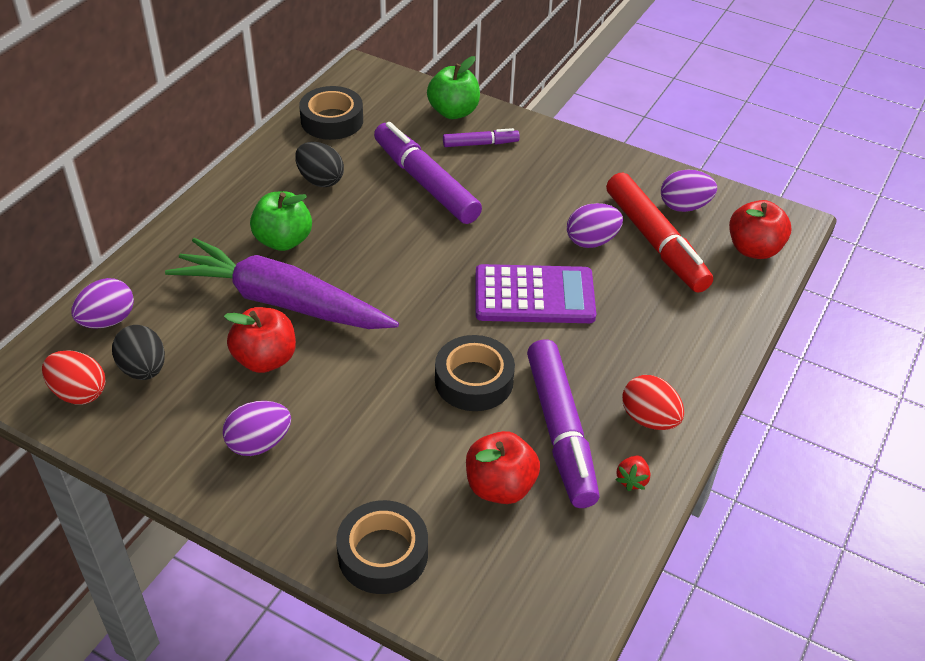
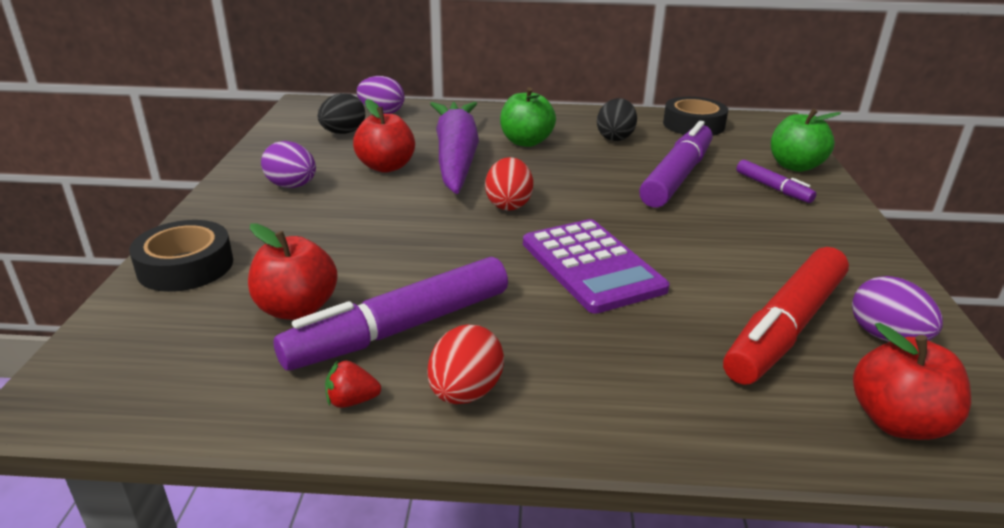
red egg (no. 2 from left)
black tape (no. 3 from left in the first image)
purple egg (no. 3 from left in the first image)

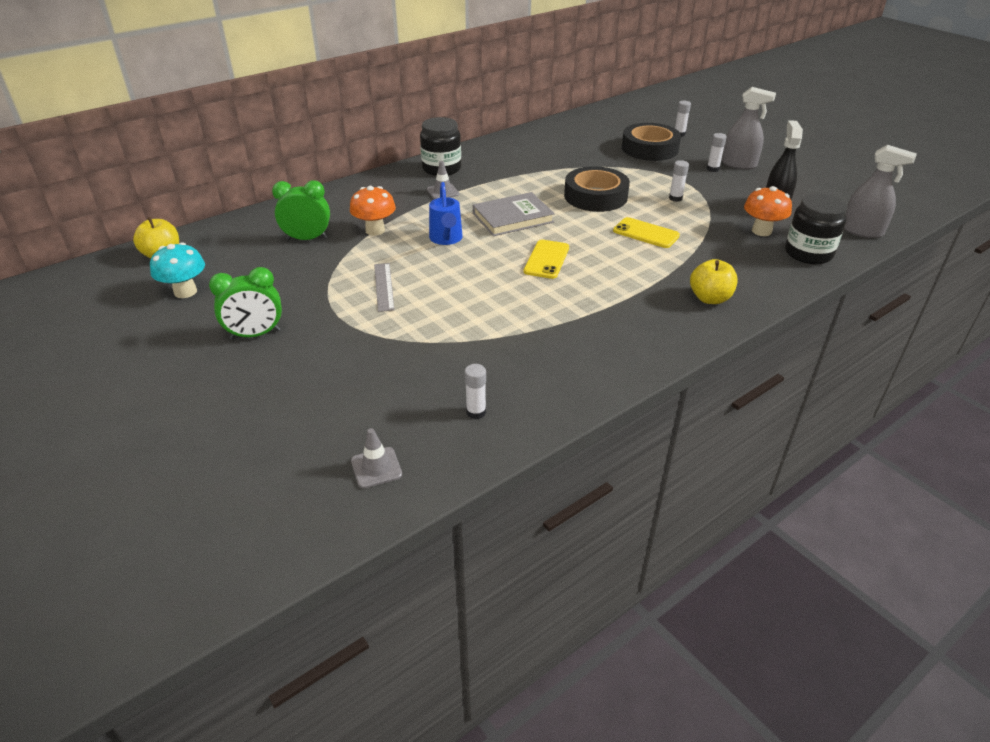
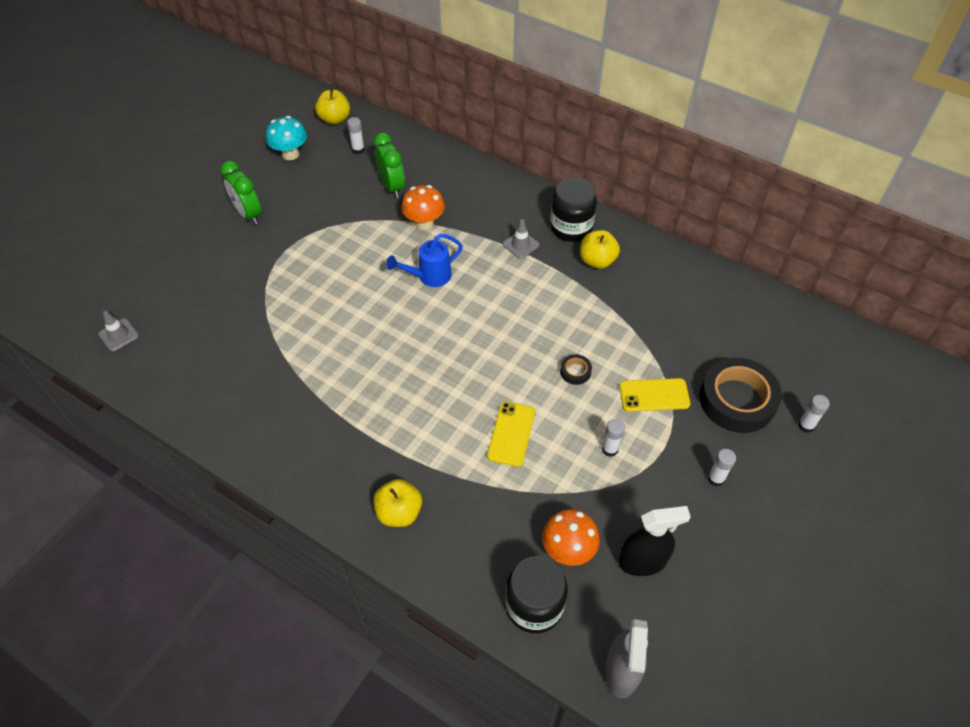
grey ruler
white glue stick (no. 1 from left)
grey book
yellow phone (no. 2 from left)
black tape (no. 1 from left)
grey spray bottle (no. 1 from left in the first image)
yellow apple (no. 3 from left)

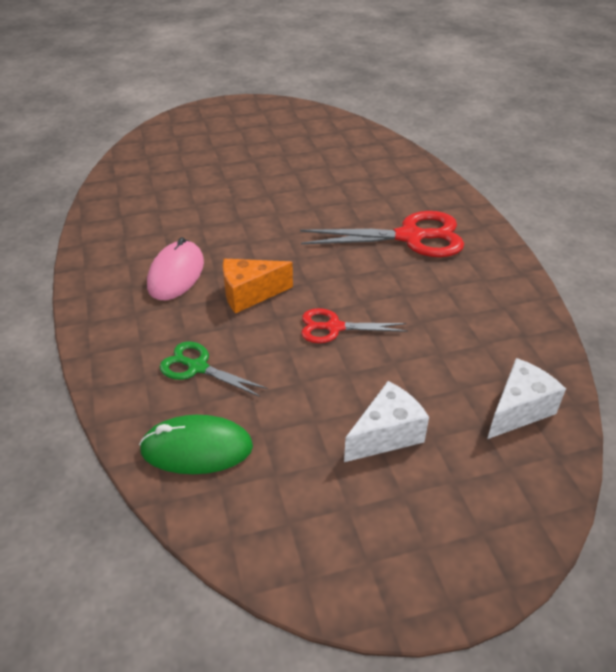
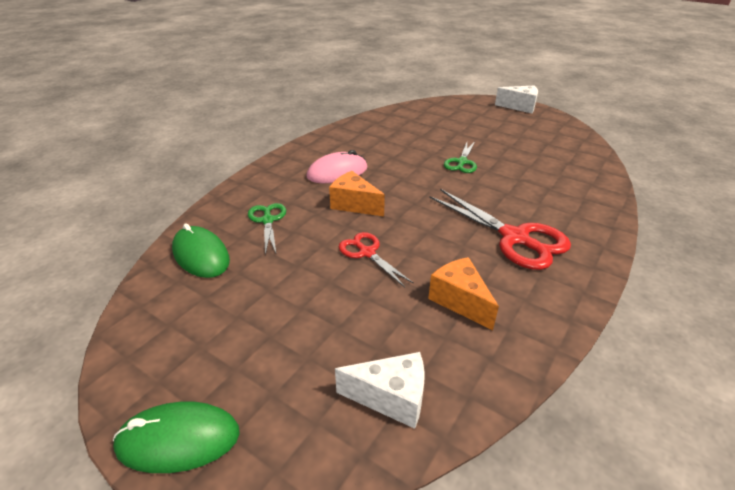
white cheese (no. 2 from left)
green mouse (no. 1 from left)
orange cheese (no. 2 from left)
green scissors (no. 2 from left)

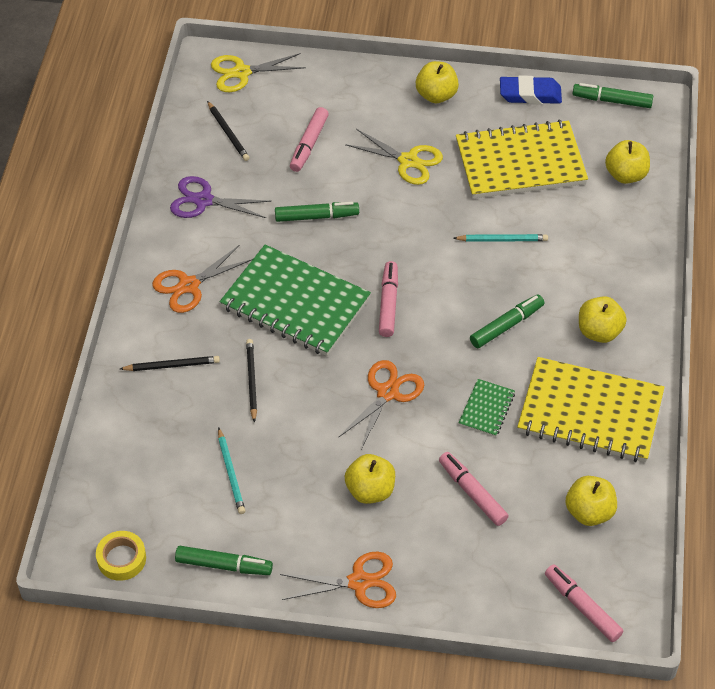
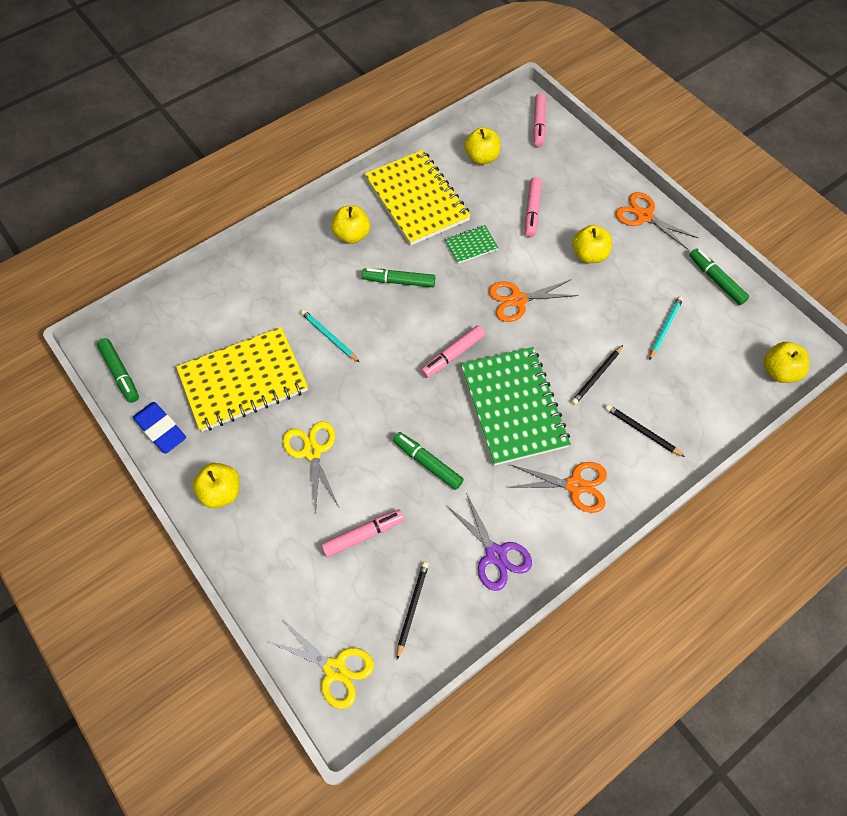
yellow tape
yellow notebook (no. 1 from left)
yellow apple (no. 5 from left)

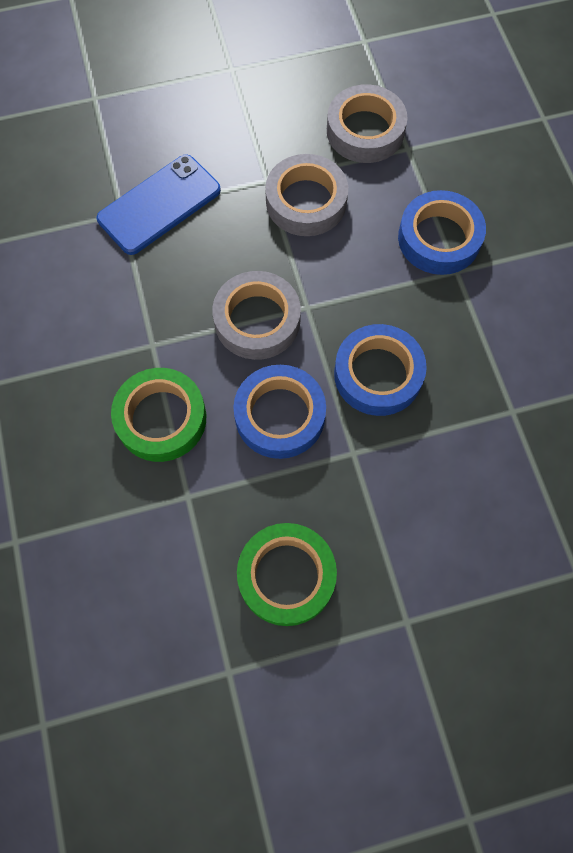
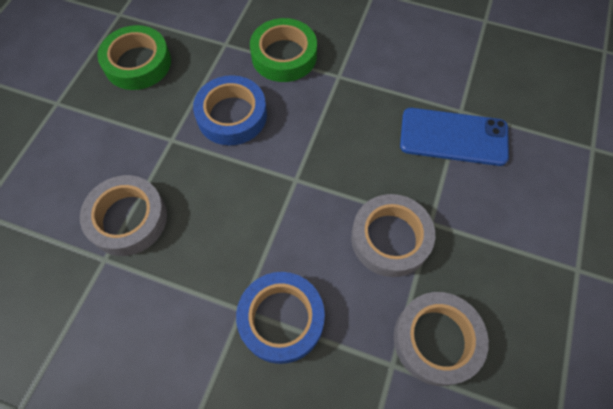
blue phone
grey tape (no. 1 from left)
blue tape (no. 2 from left in the first image)

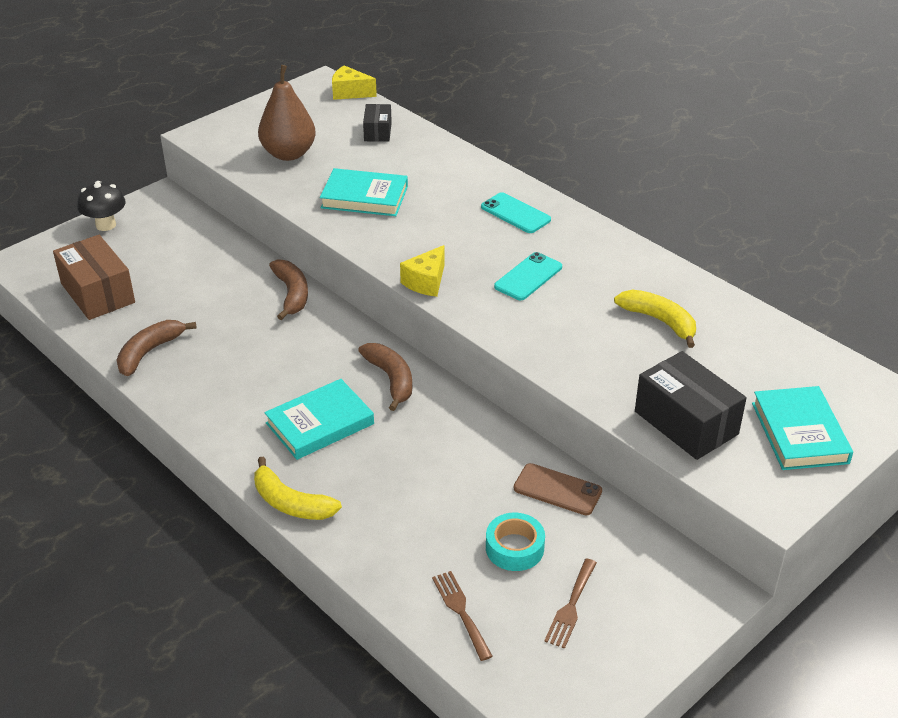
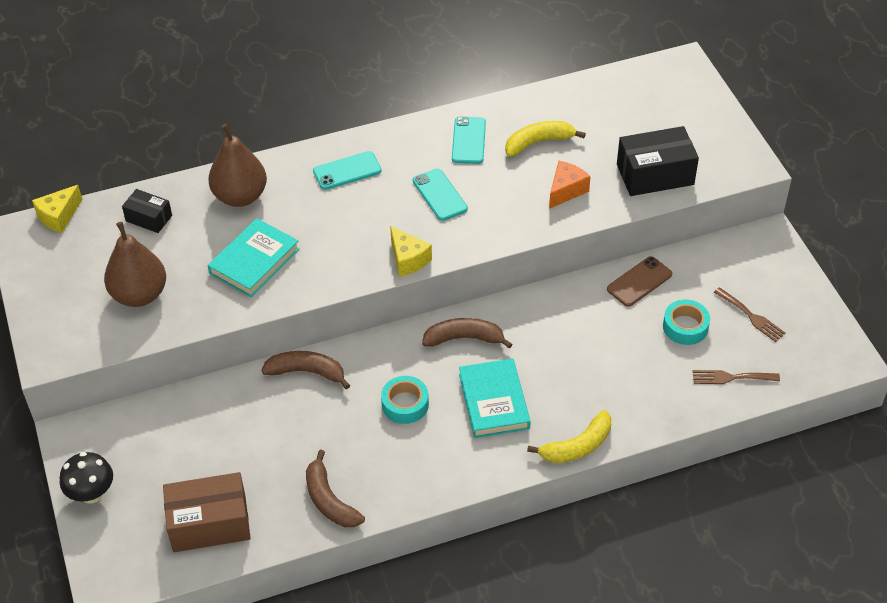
turquoise book (no. 3 from left in the first image)
brown pear (no. 2 from left)
turquoise tape (no. 1 from left)
turquoise phone (no. 3 from left)
orange cheese

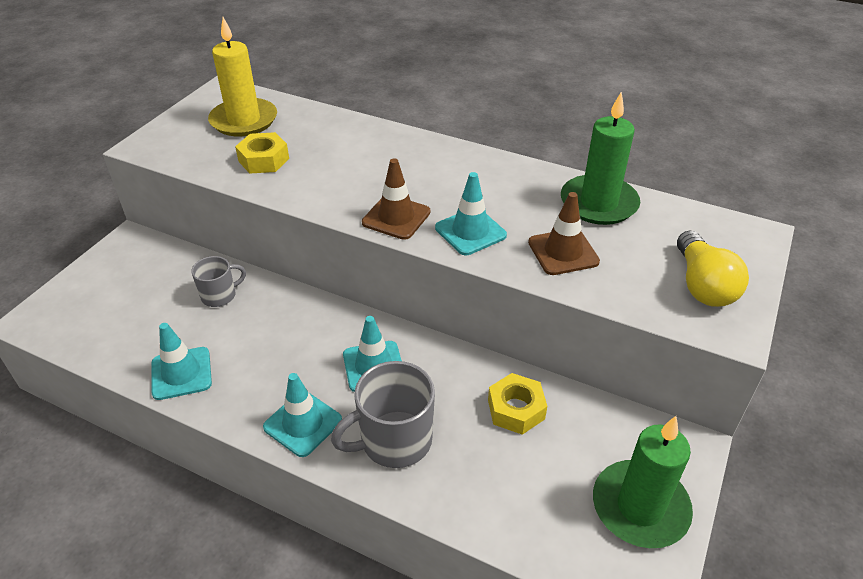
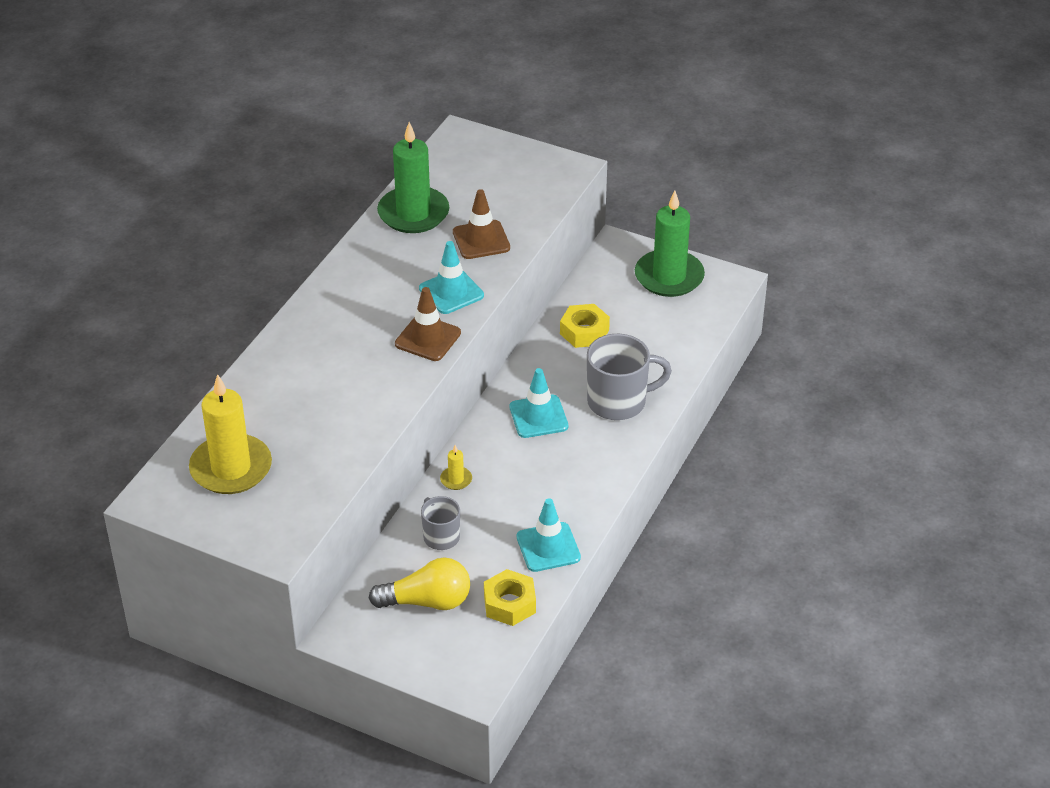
yellow nut (no. 1 from left)
turquoise traffic cone (no. 2 from left in the first image)
grey mug (no. 2 from left)
yellow light bulb
yellow candle (no. 2 from left)

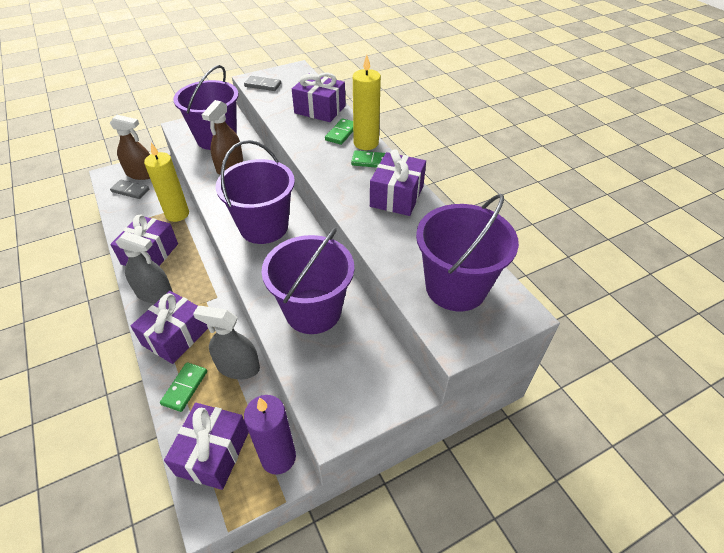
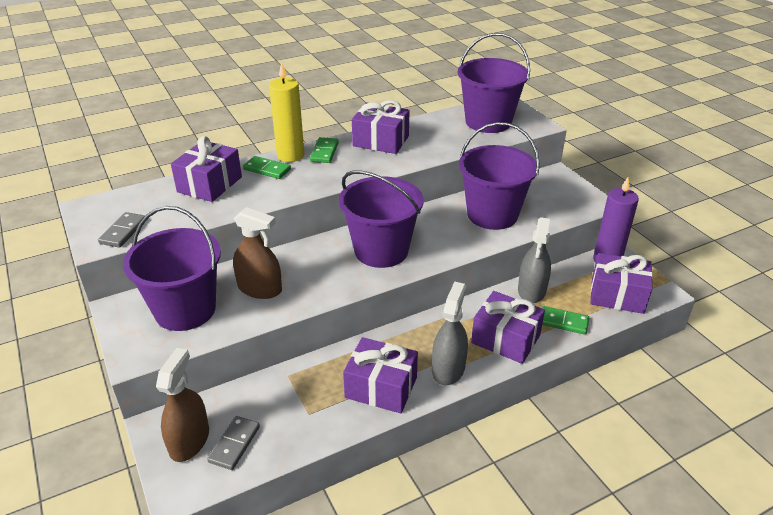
yellow candle (no. 1 from left in the first image)

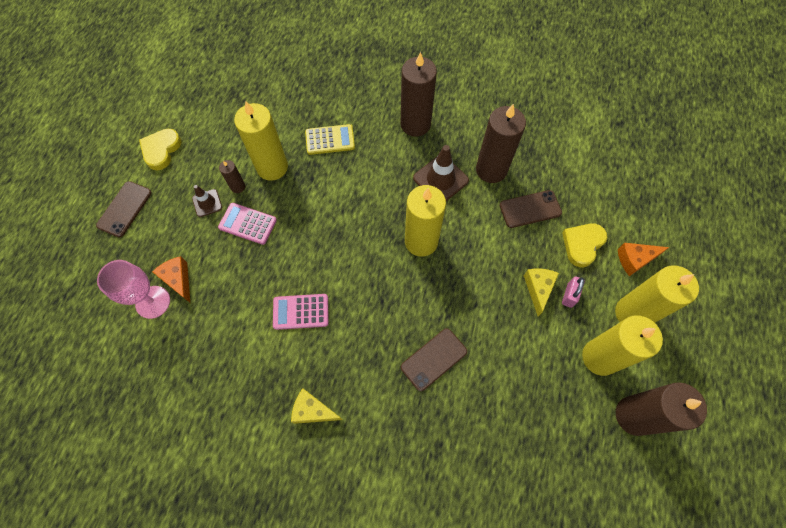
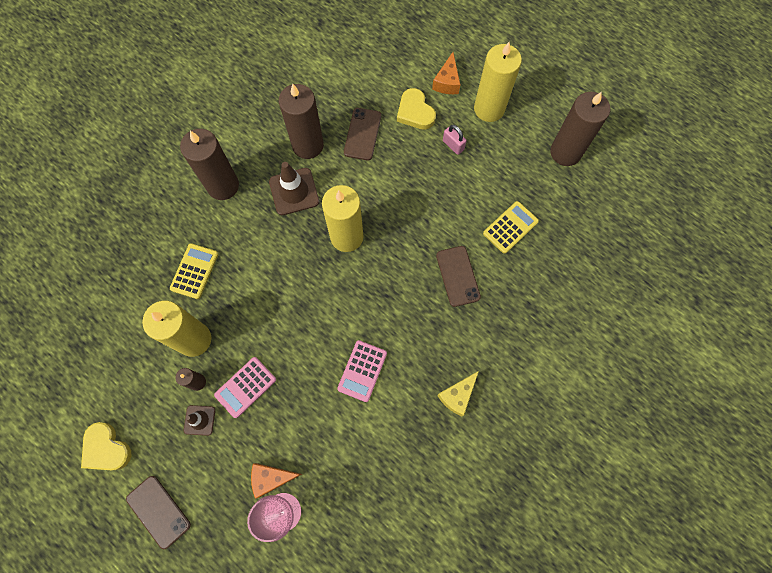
yellow cheese (no. 2 from left in the first image)
yellow candle (no. 3 from left in the first image)
yellow calculator (no. 2 from left)

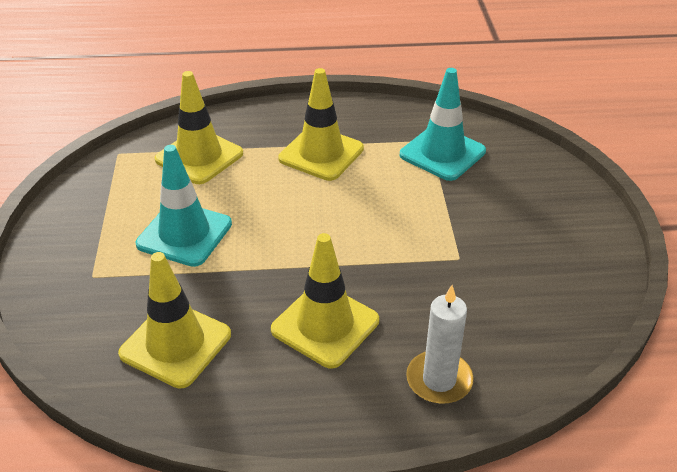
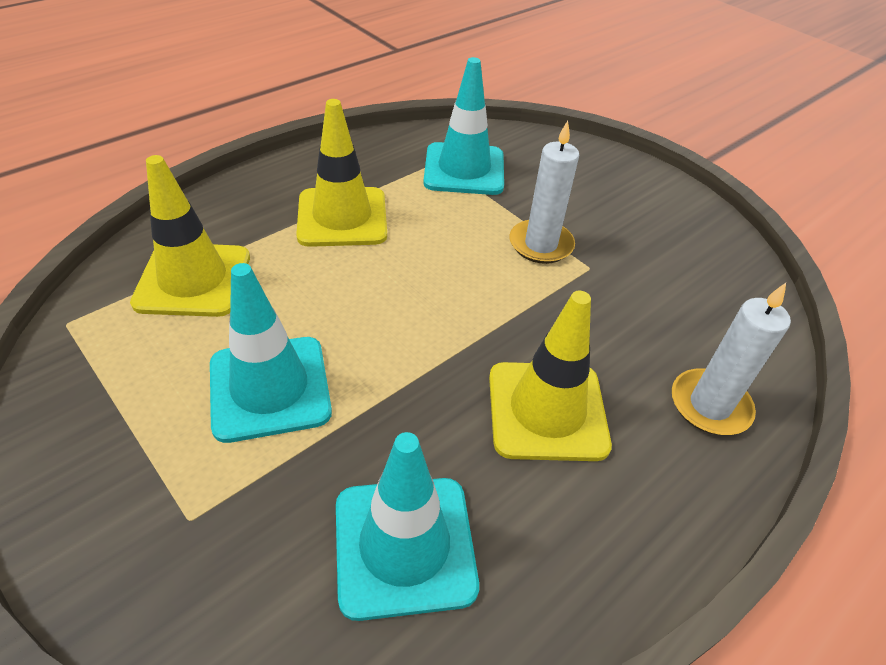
turquoise traffic cone (no. 2 from left)
white candle (no. 1 from left)

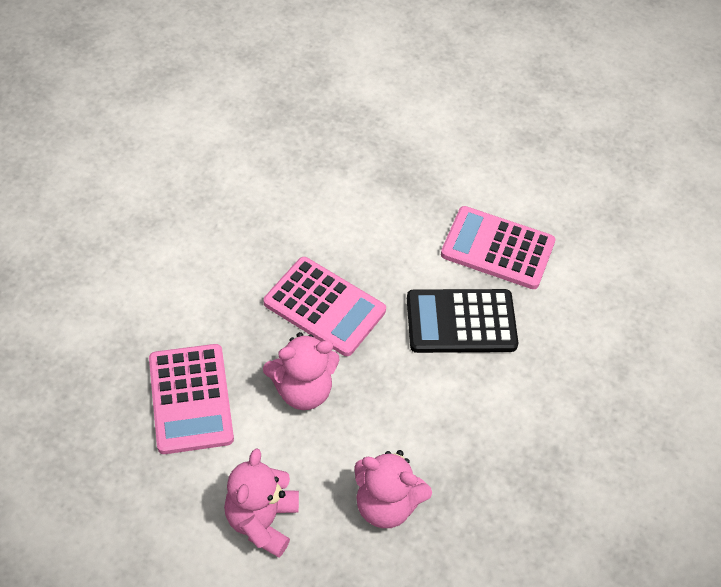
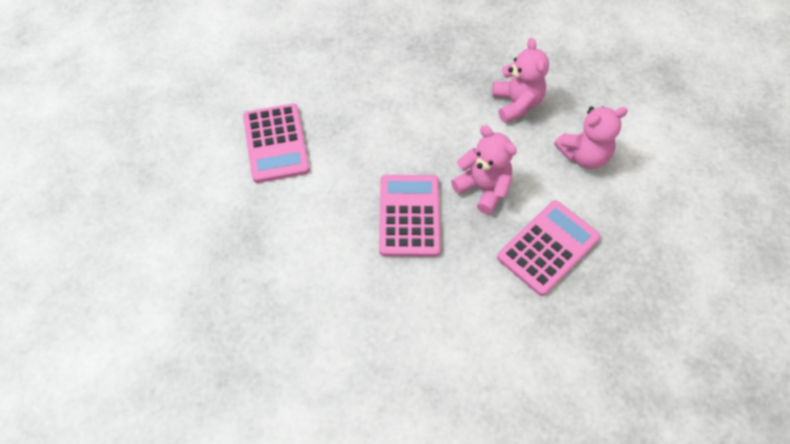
black calculator

